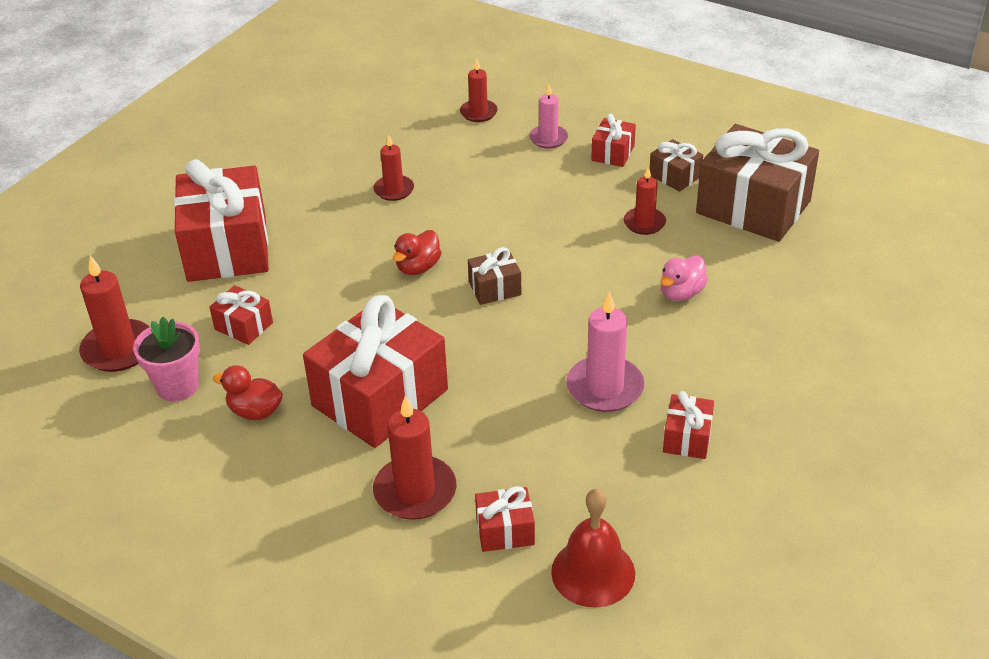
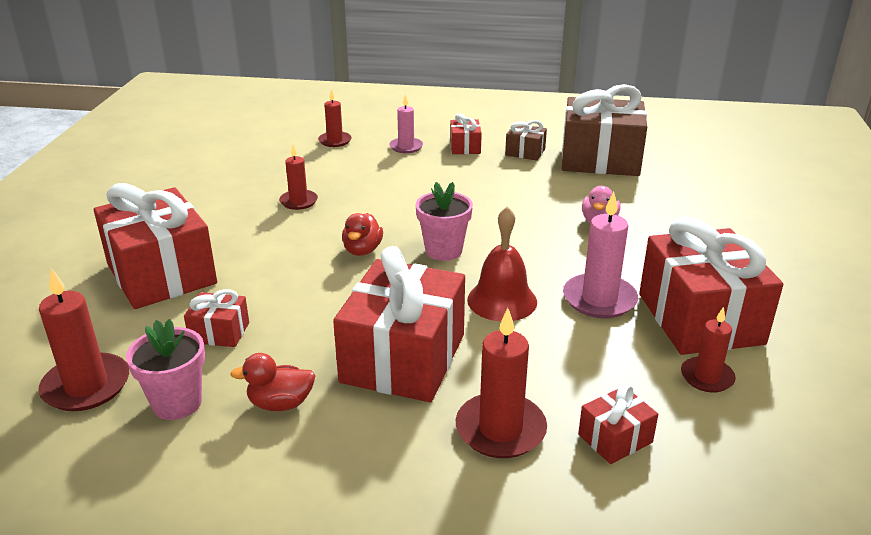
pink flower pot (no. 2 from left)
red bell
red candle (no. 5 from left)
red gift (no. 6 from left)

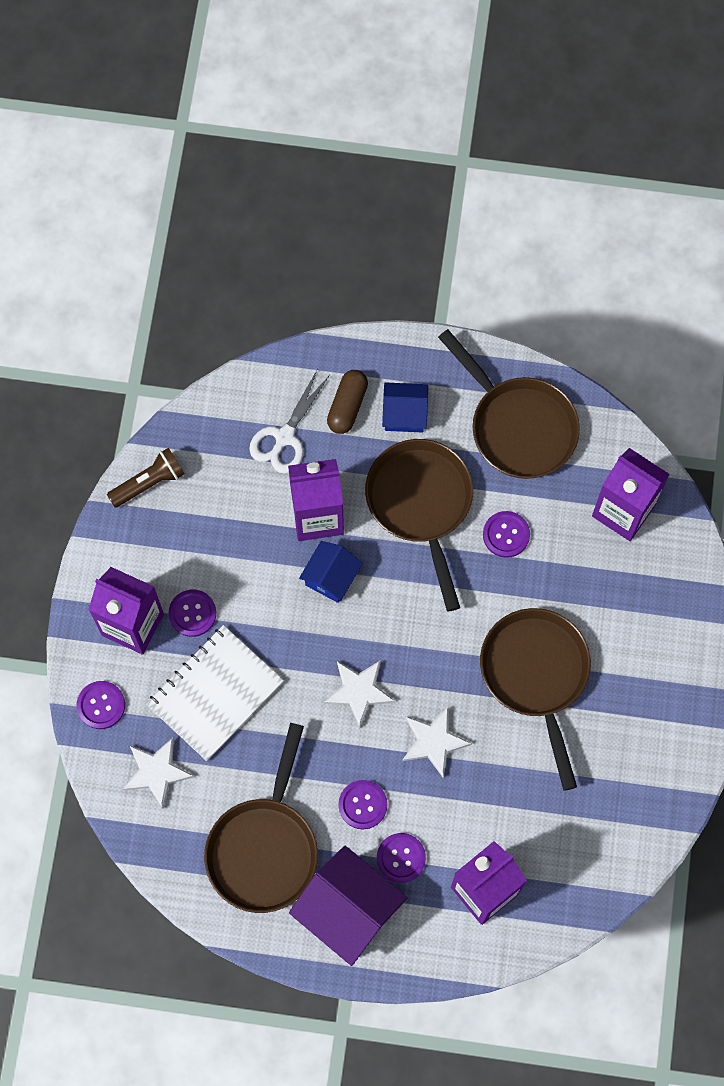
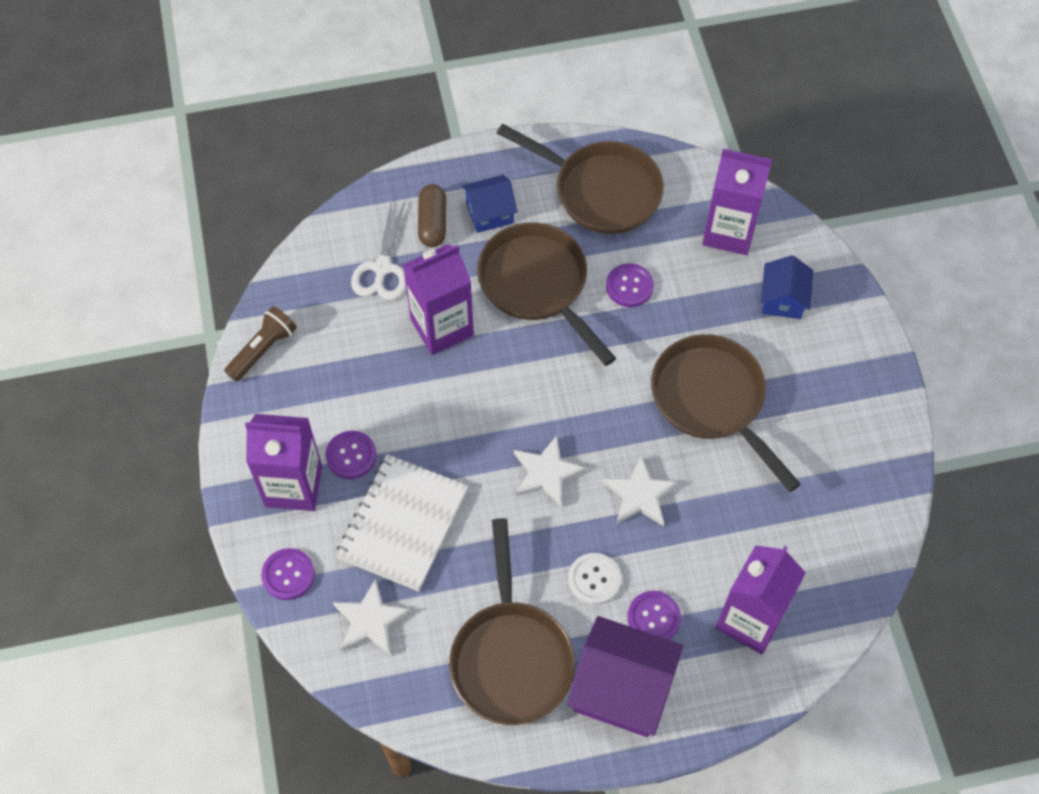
blue house (no. 2 from left)
white button

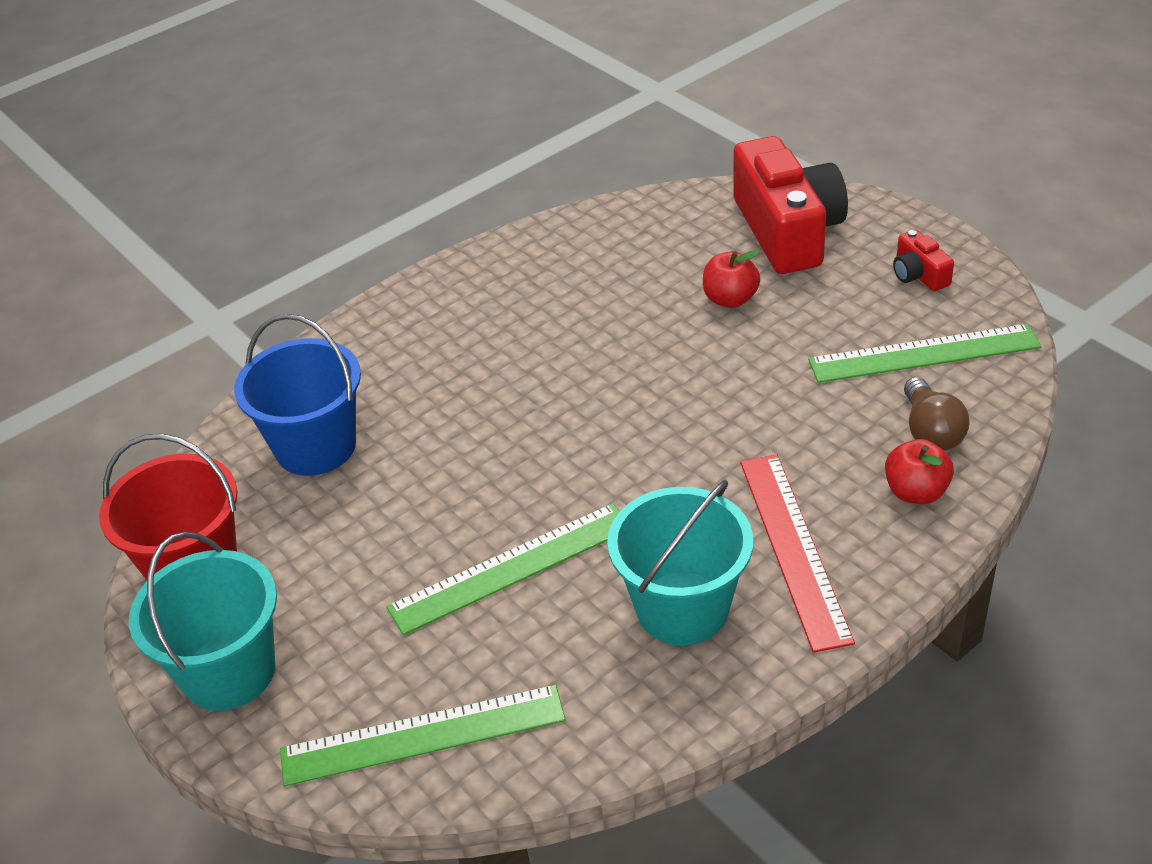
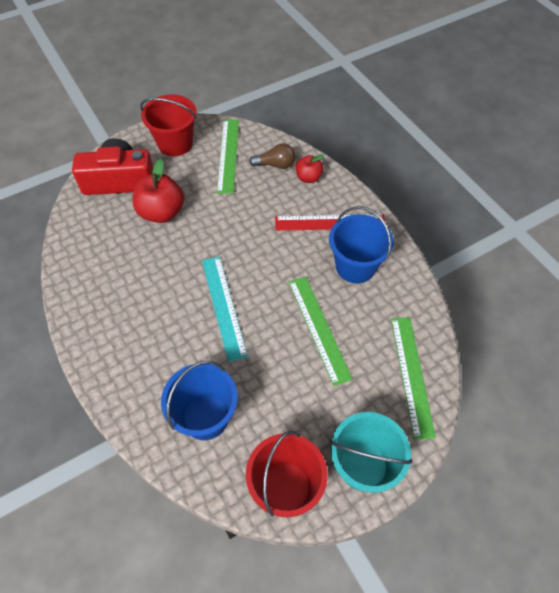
blue bucket (no. 2 from left)
red apple (no. 1 from left)
red bucket (no. 1 from left)
turquoise ruler

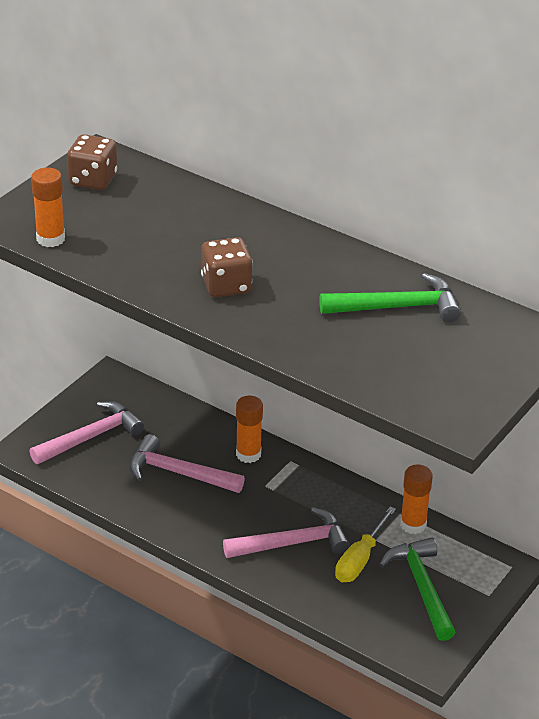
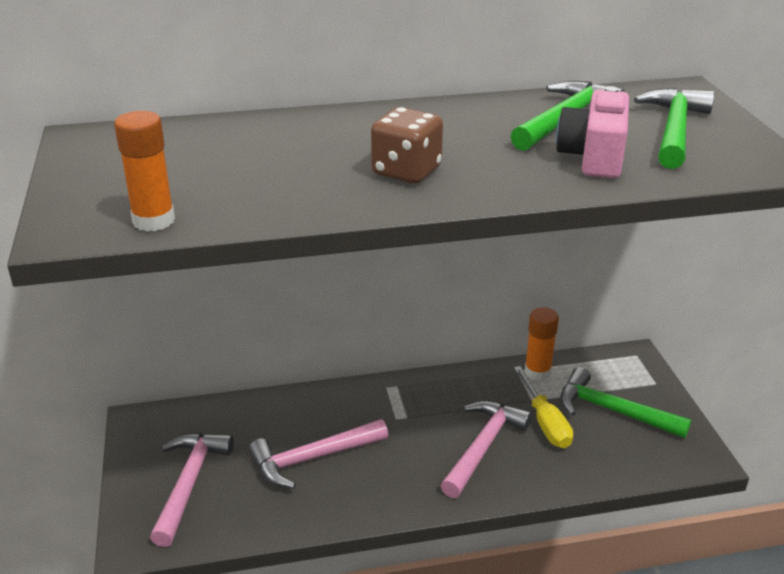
brown dice (no. 1 from left in the first image)
orange glue stick (no. 2 from left in the first image)
pink camera
green hammer (no. 3 from left)

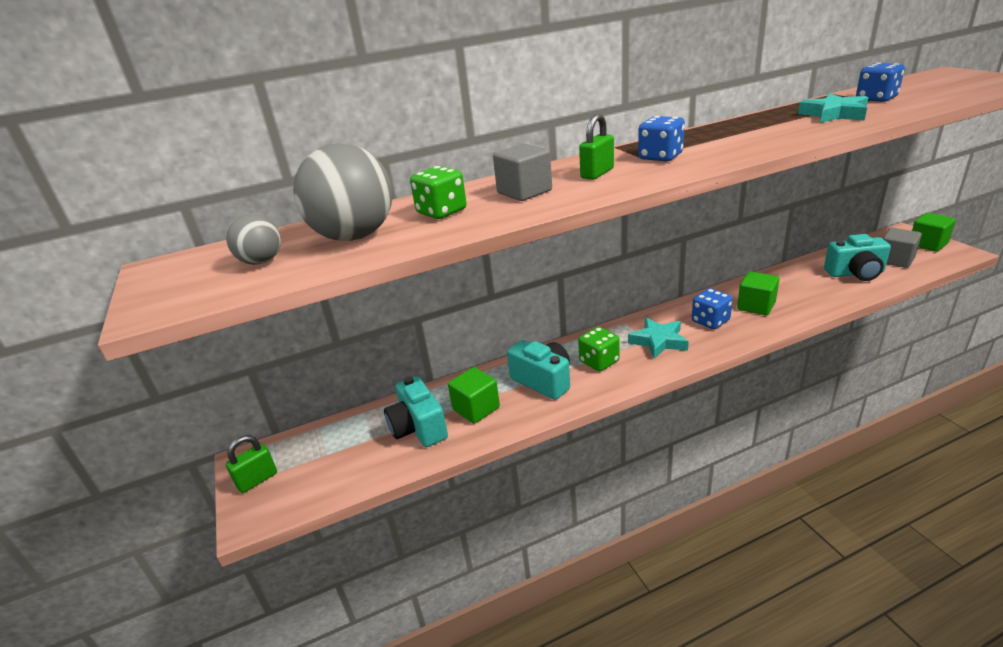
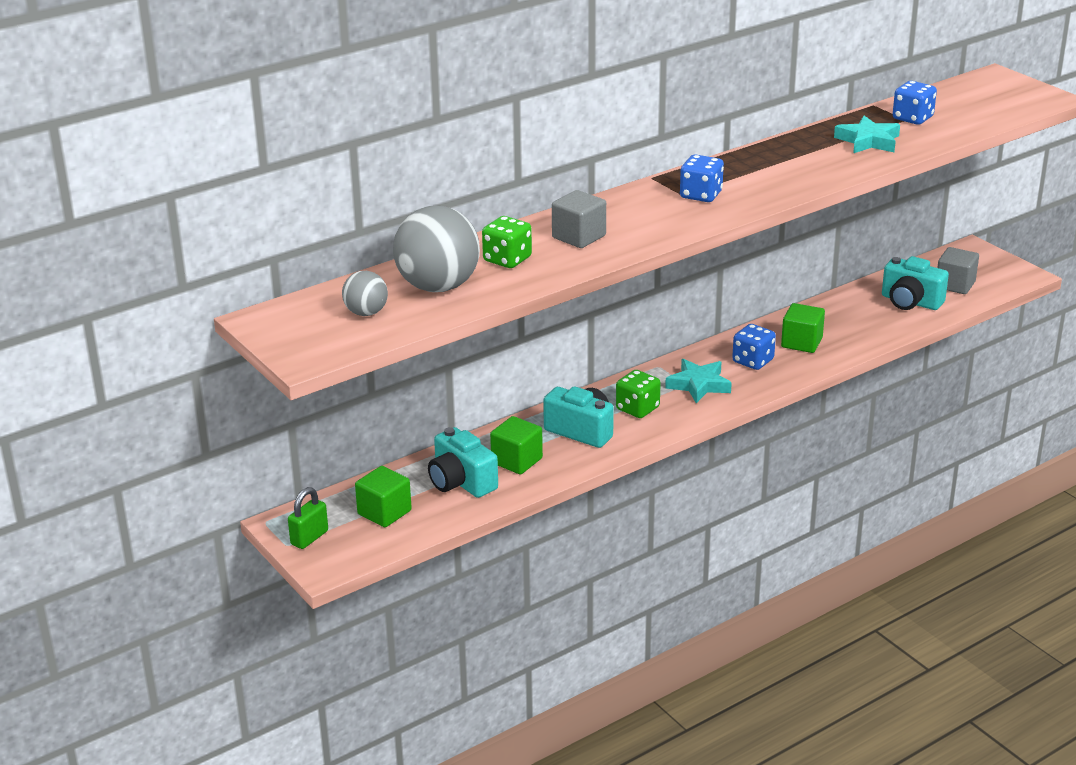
green padlock (no. 2 from left in the first image)
turquoise camera (no. 3 from left)
green cube (no. 1 from left)

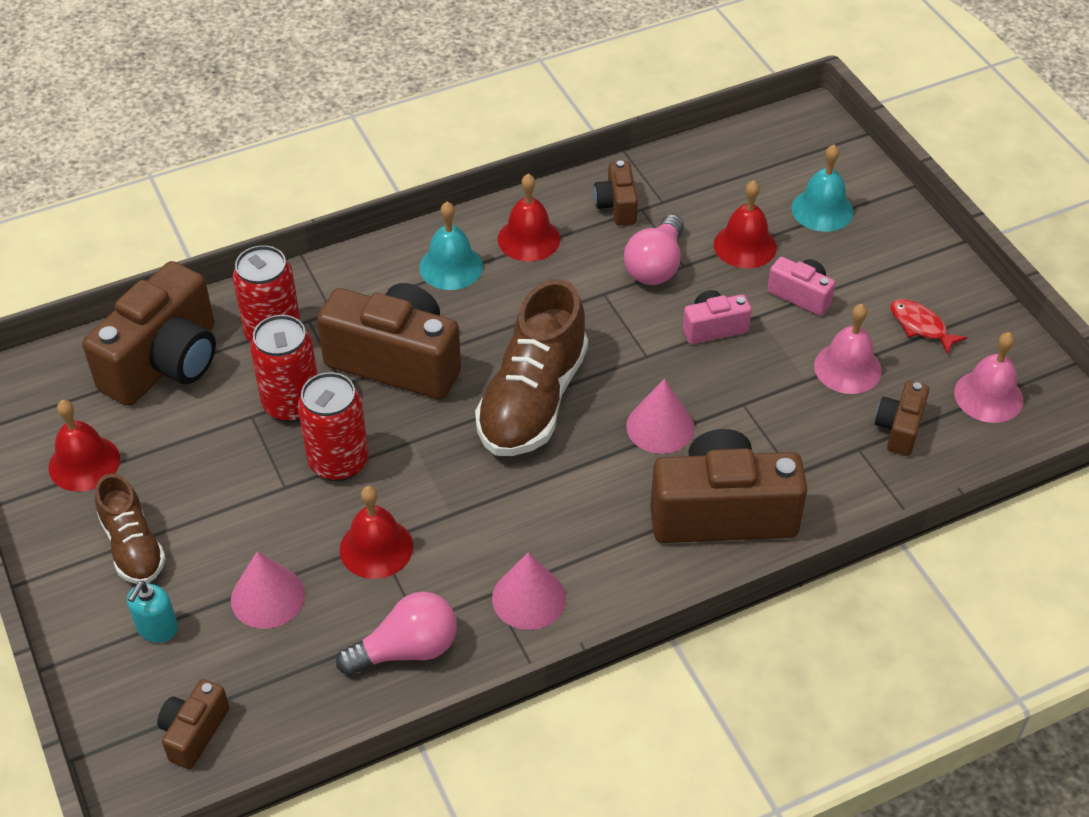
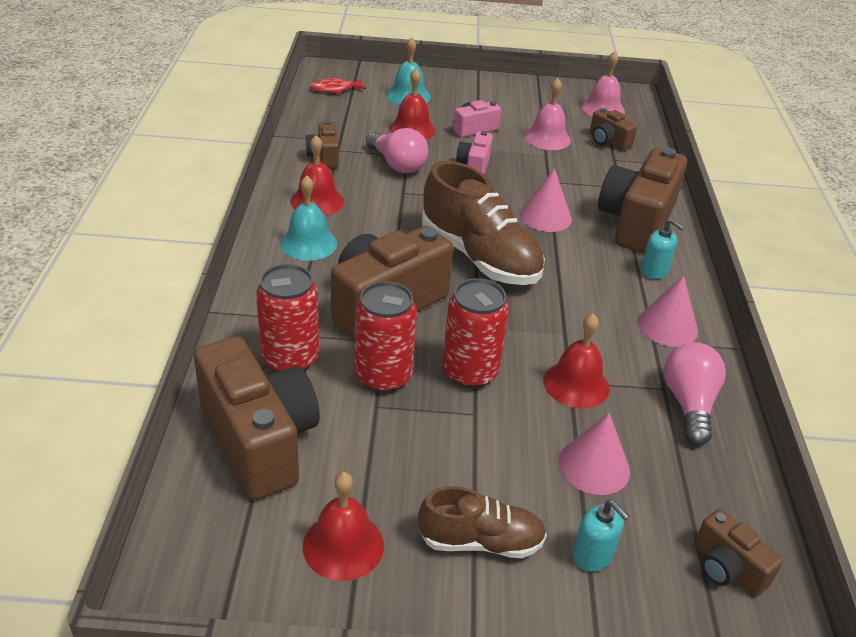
brown camera (no. 2 from left)
red fish
turquoise soap dispenser (no. 2 from left)

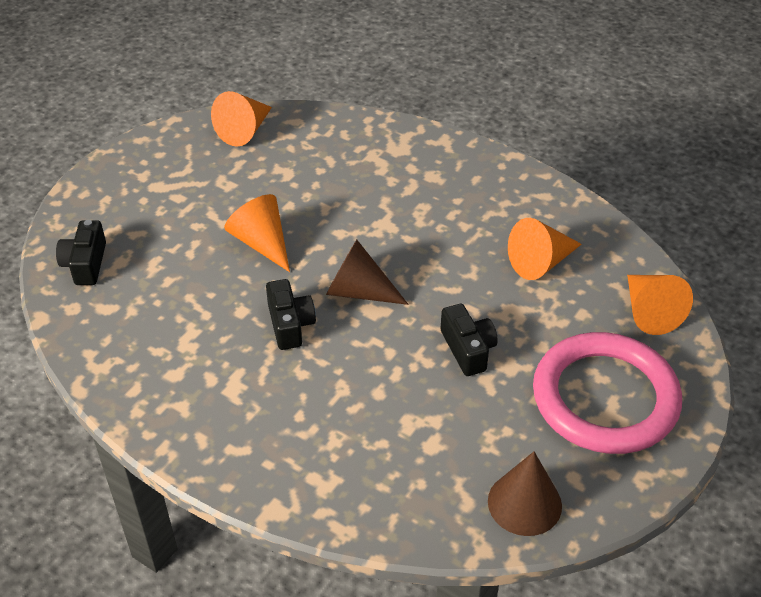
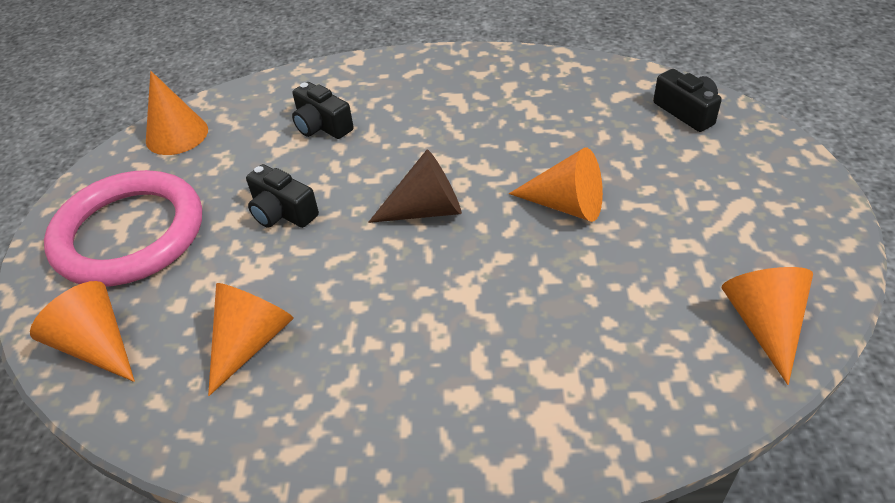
black camera (no. 2 from left)
orange cone (no. 2 from left)

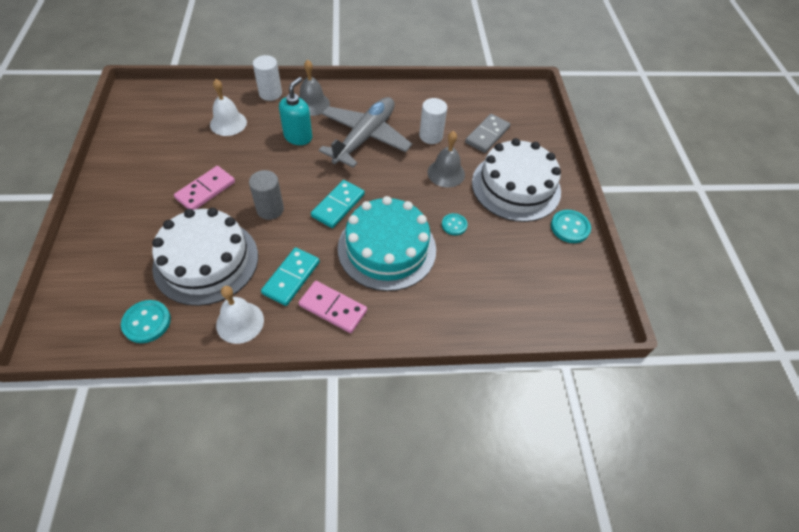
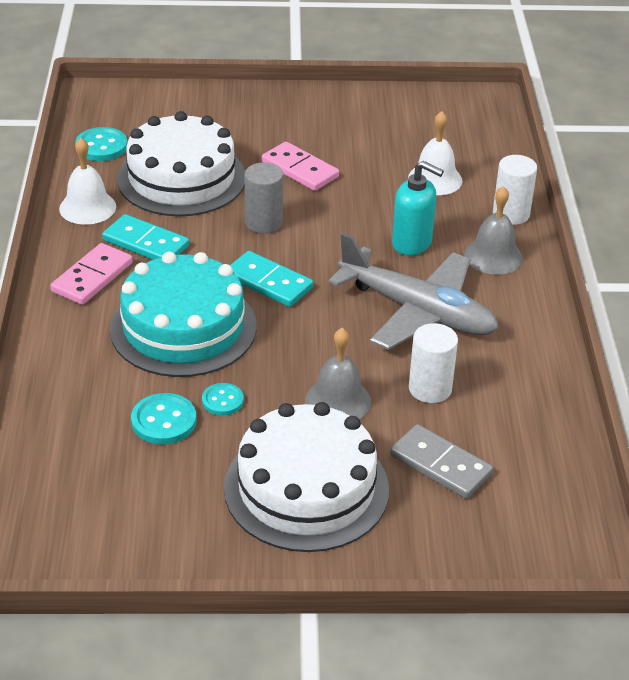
turquoise button (no. 2 from left)

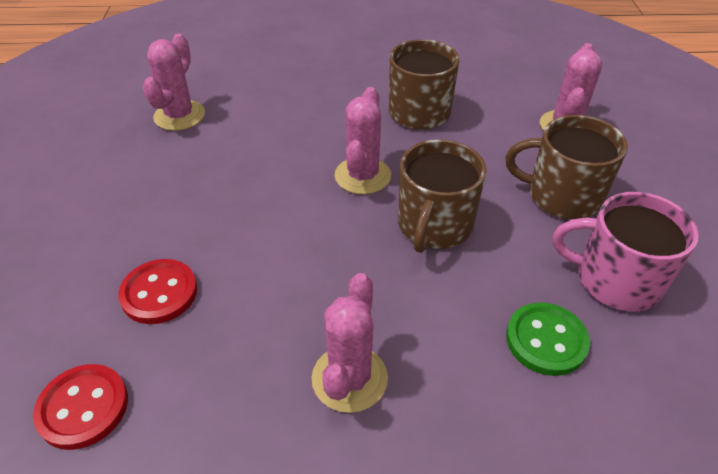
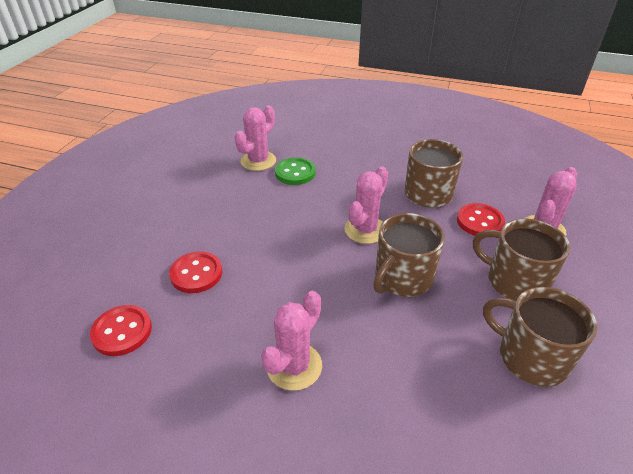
green button
brown mug (no. 4 from left)
red button (no. 3 from left)

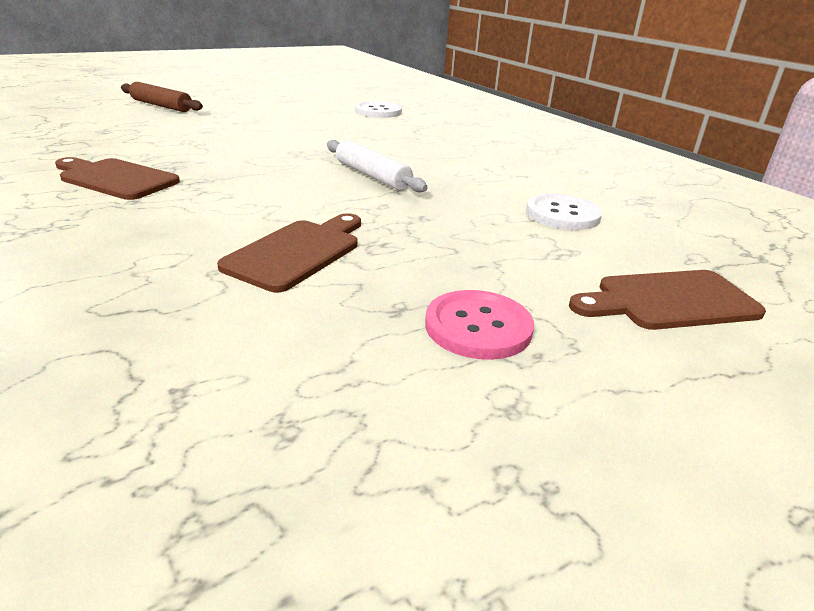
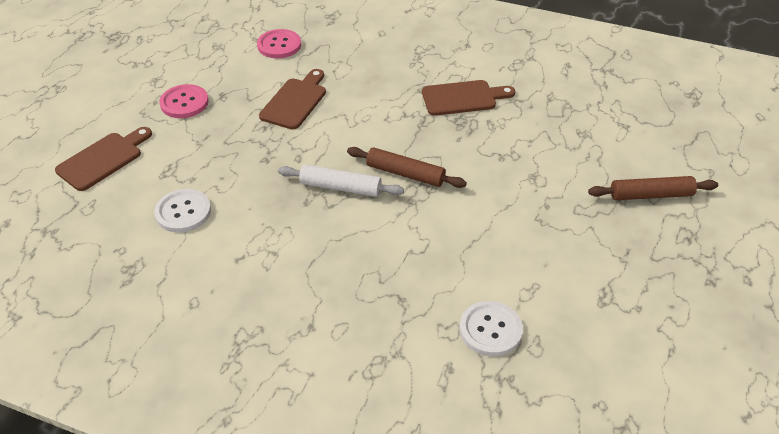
brown cutting board (no. 2 from left)
pink button (no. 2 from left)
brown rolling pin (no. 1 from left)

